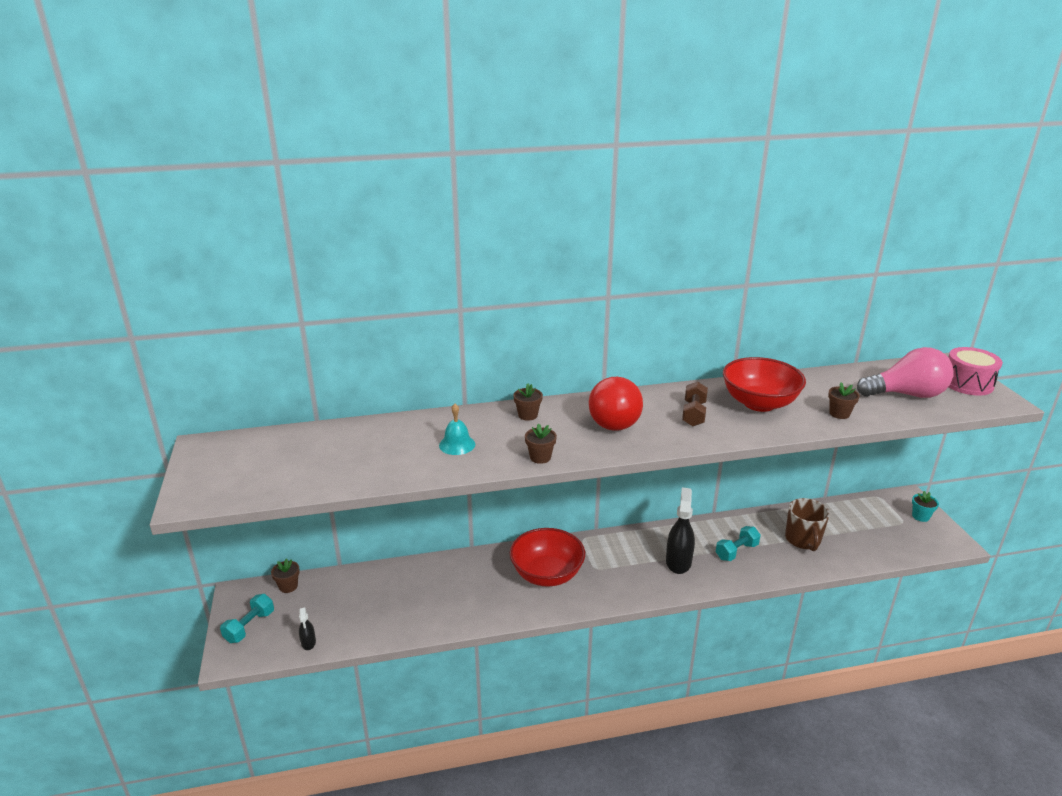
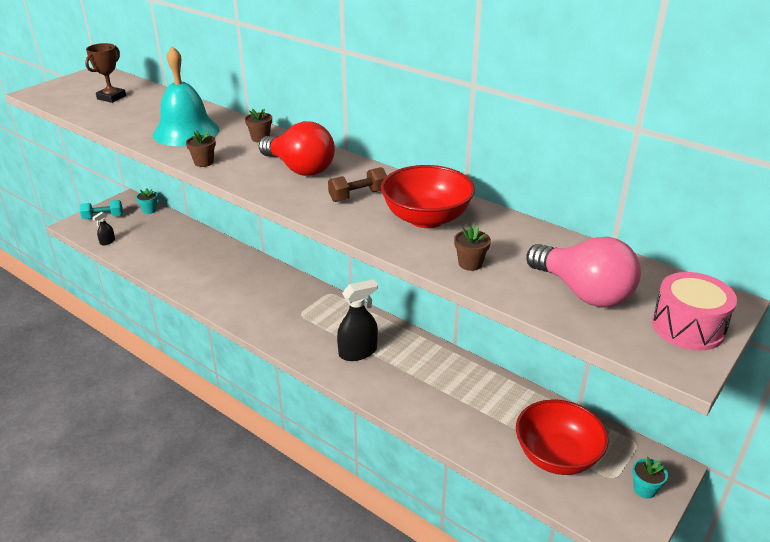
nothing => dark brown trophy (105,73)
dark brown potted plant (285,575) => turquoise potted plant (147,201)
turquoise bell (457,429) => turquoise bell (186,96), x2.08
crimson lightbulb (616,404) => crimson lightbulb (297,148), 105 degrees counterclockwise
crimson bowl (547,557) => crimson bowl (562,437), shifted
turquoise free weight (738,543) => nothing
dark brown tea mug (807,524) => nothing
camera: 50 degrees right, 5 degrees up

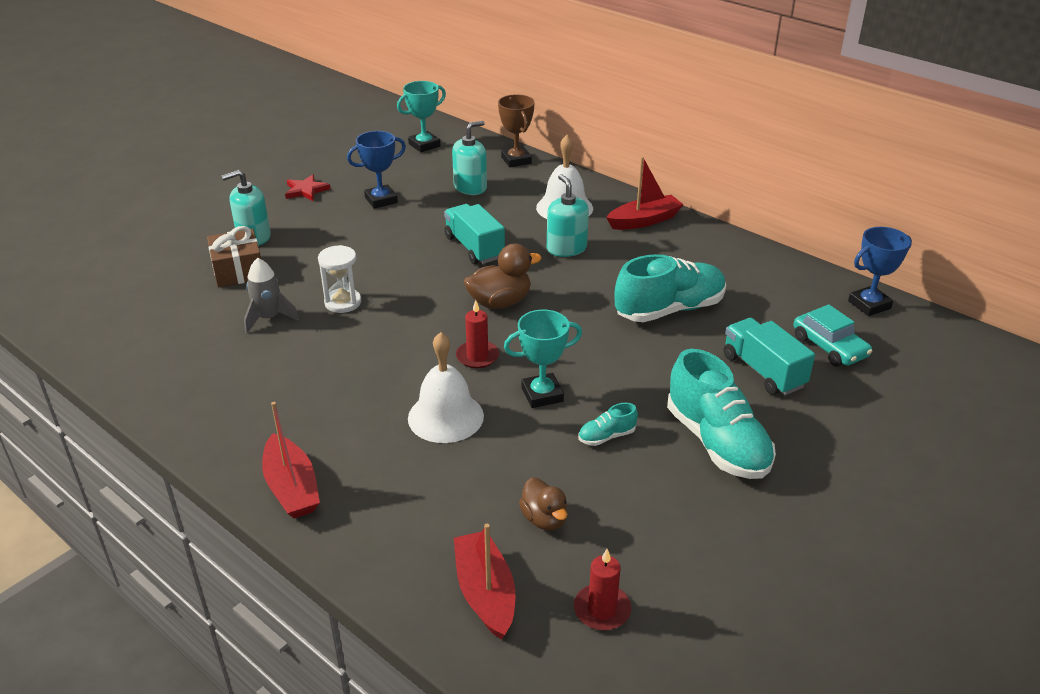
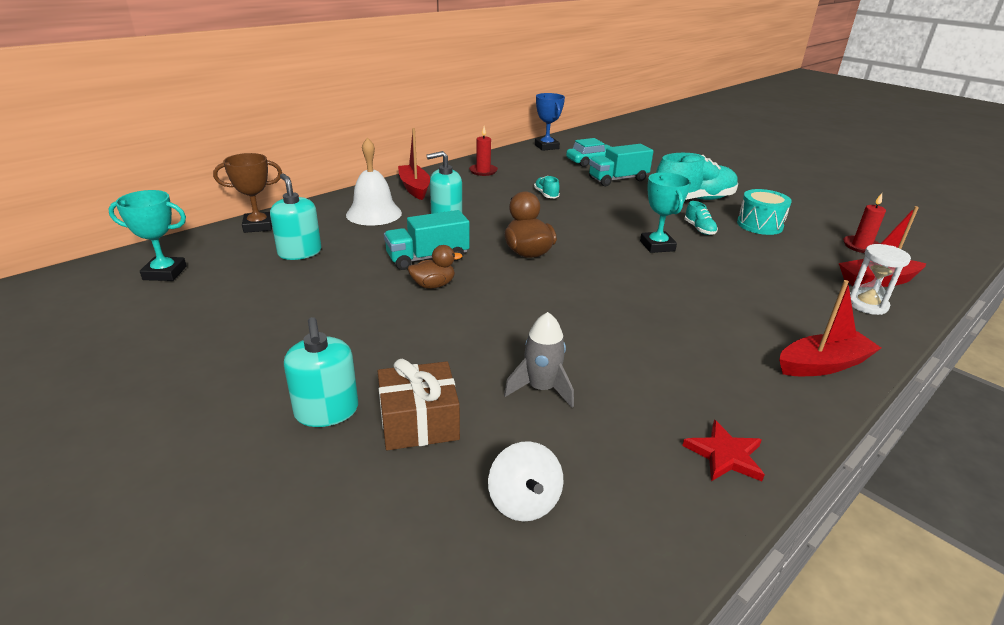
turquoise trophy (421,116) => turquoise trophy (147,235), 60 degrees counterclockwise
dark brown rubber duck (543,504) => dark brown rubber duck (435,267), shifted
crimson pillar candle (477,334) => crimson pillar candle (483,151), shifted
nothing => snow-white toy top (525,481)
turquoise sneaker (670,288) => turquoise sneaker (547,187), x0.44
crimson five-pointed star (308,187) => crimson five-pointed star (723,450), shifted
nothing => turquoise snare drum (764,212)
snow-white sand timer (339,279) => snow-white sand timer (880,279), shifted
cobalt trophy (376,170) => nothing
snow-white bell (446,387) => nothing
camera: 85 degrees left, 5 degrees down

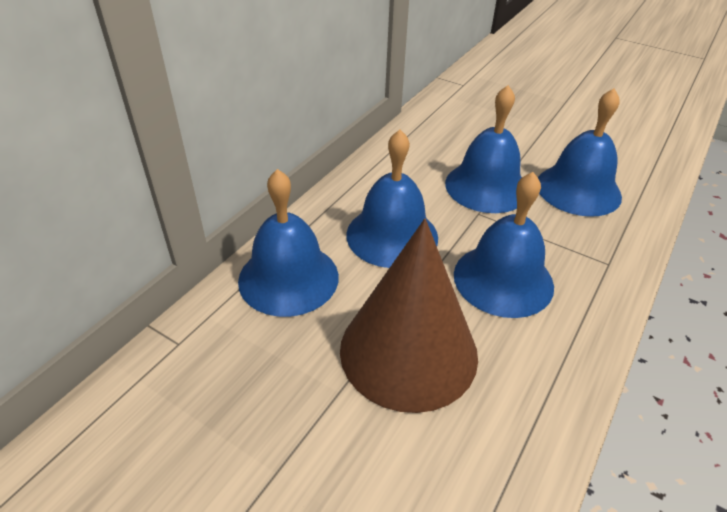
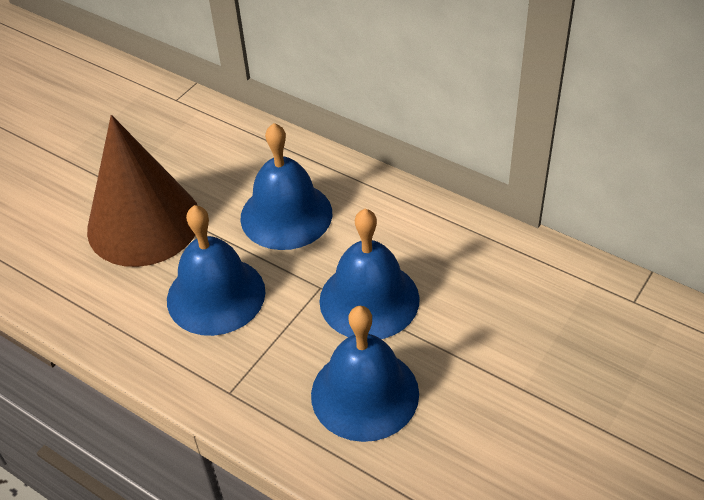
cobalt bell (288,243) => nothing
camera: 95 degrees right, 5 degrees up

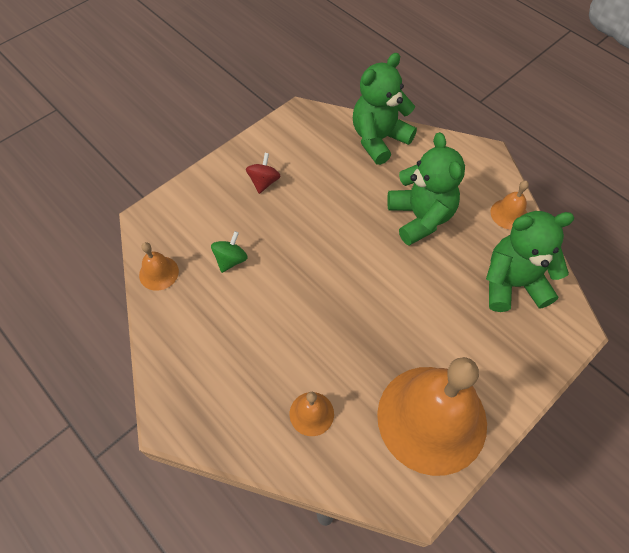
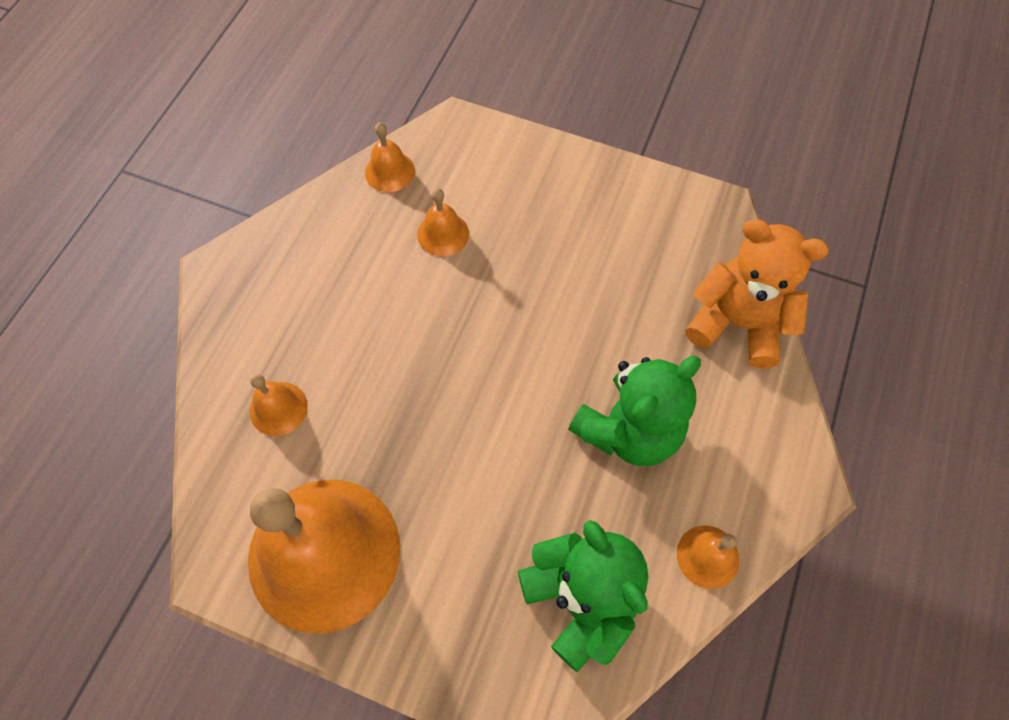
leaf-green toy top (229,252) => bright orange bell (443,222)
leaf-green teddy (385,109) => bright orange teddy (757,294)
crimson toy top (263,173) => nothing
camera: 65 degrees right, 5 degrees up

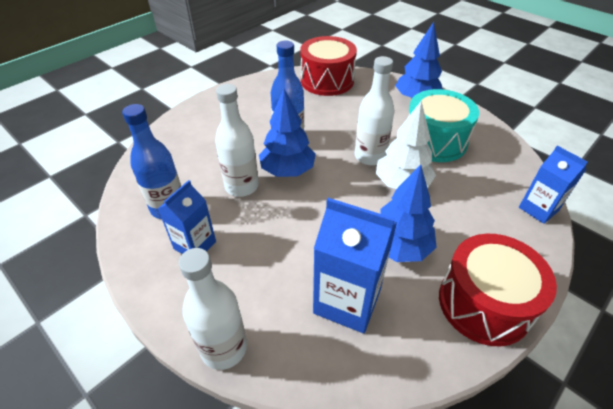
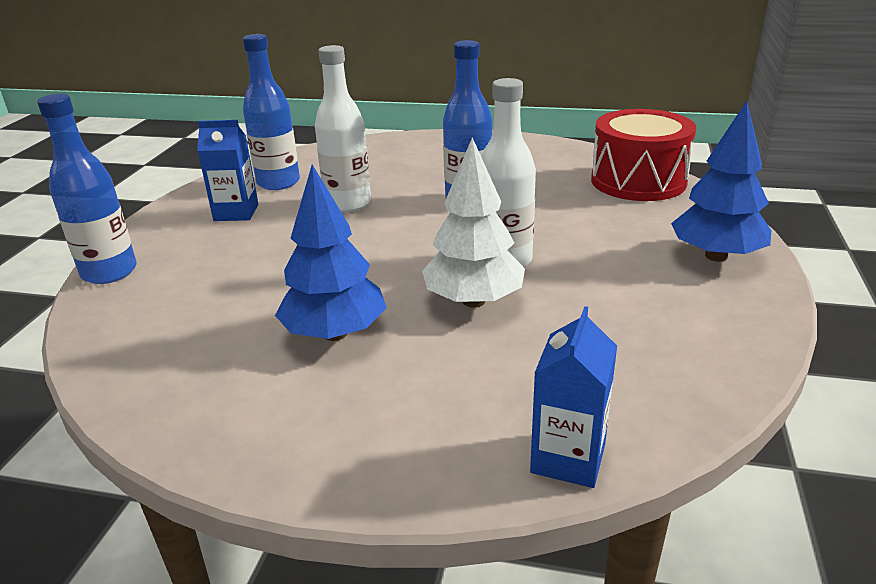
snow-white bottle (213,309) => cobalt bottle (87,189)
cobalt fir tree (287,133) => nothing
cobalt milk carton (355,265) => nothing
turquoise snare drum (443,125) => nothing
crimson snare drum (498,290) => nothing
camera: 60 degrees right, 15 degrees down

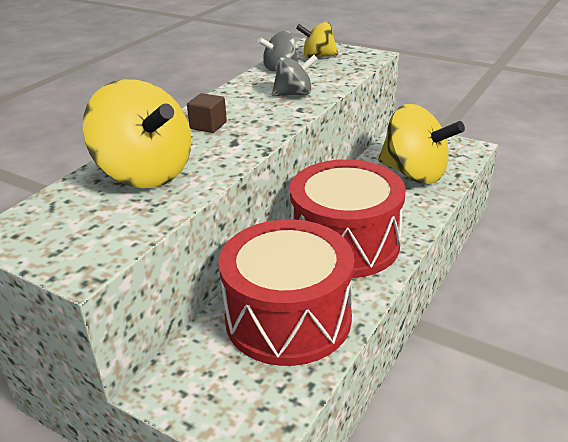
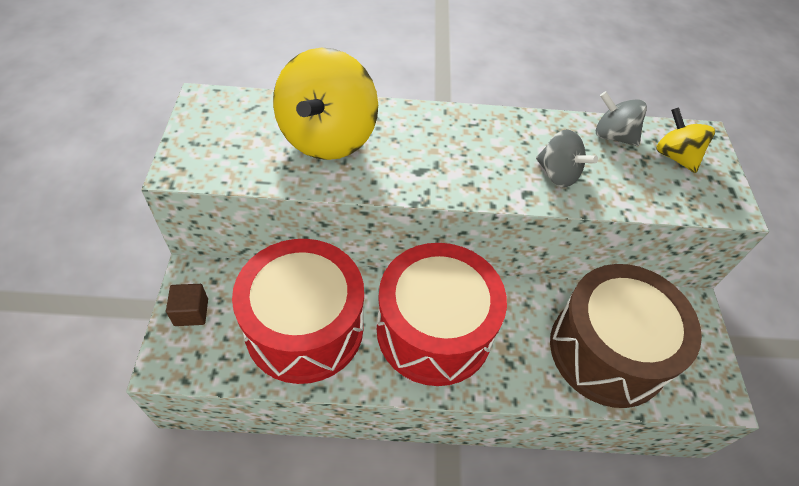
dark brown solid cube (207,113) => dark brown solid cube (187,305), shifted
bright yellow toy top (421,144) => dark brown snare drum (626,336)
camera: 55 degrees right, 20 degrees up

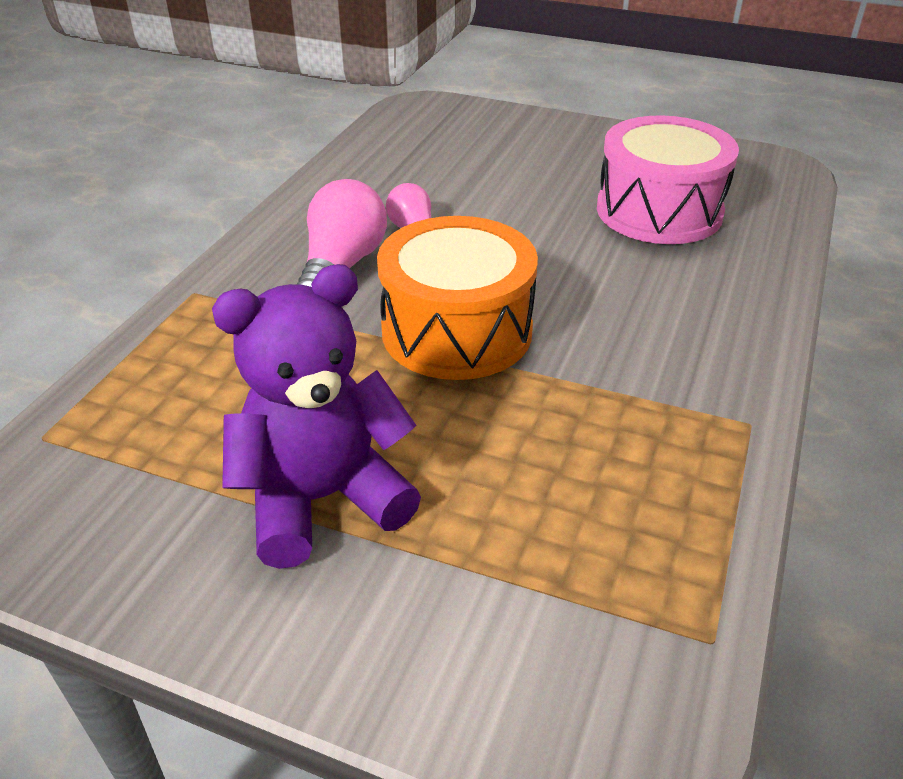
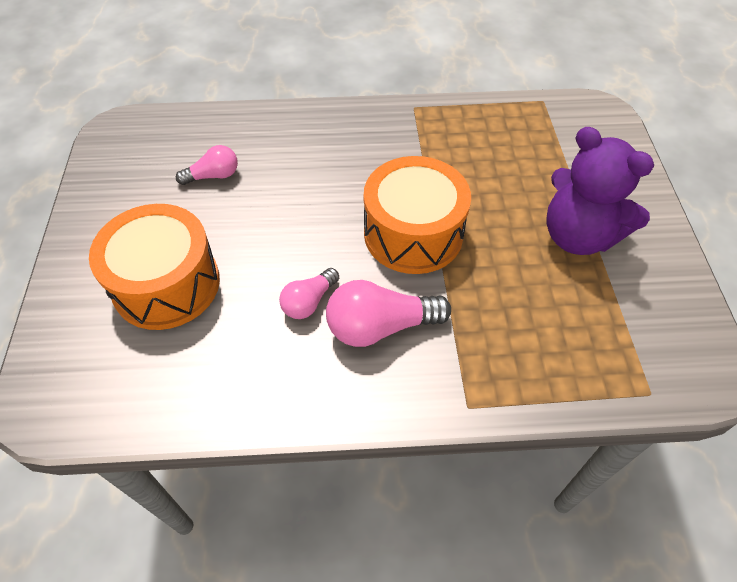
nothing => bright orange snare drum (154,267)
pink snare drum (668,179) => pink lightbulb (207,165)
camera: 115 degrees left, 15 degrees up

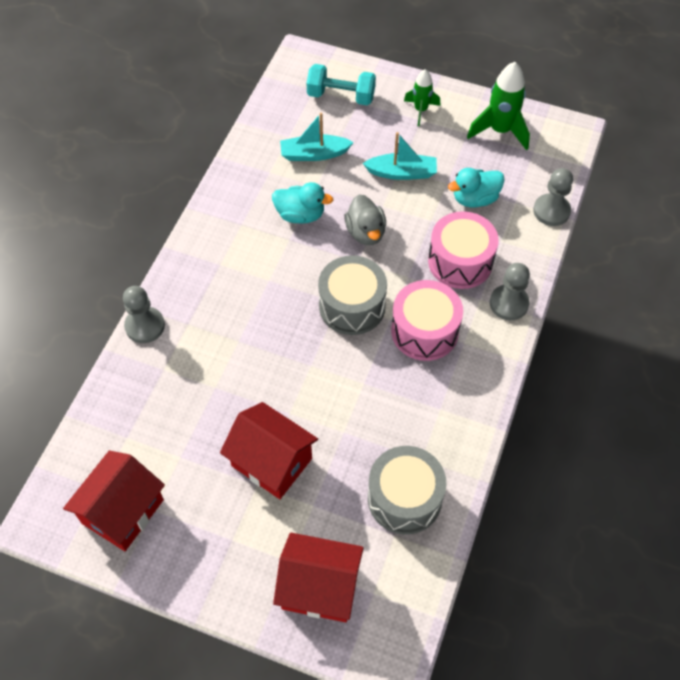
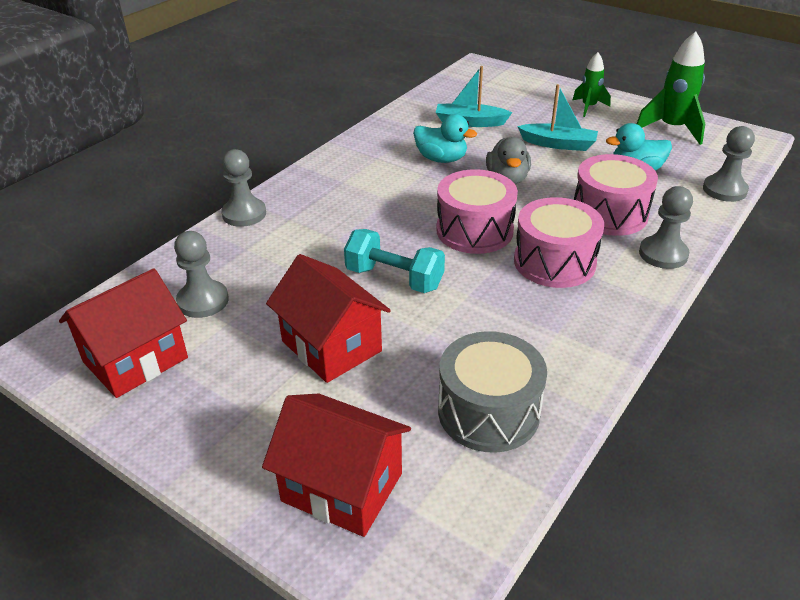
nothing => gray chess pawn (201,274)
turquoise free weight (341,84) => turquoise free weight (394,261), shifted
gray snare drum (352,295) => pink snare drum (477,211)
camera: 15 degrees right, 20 degrees down

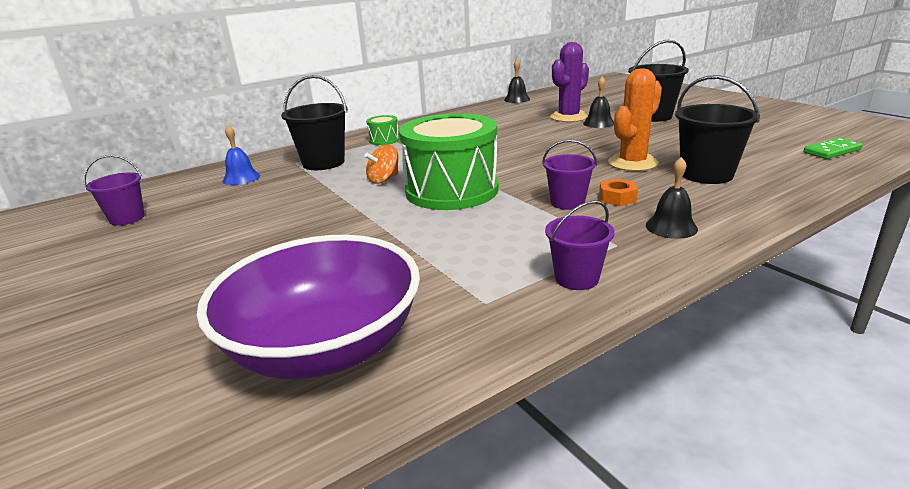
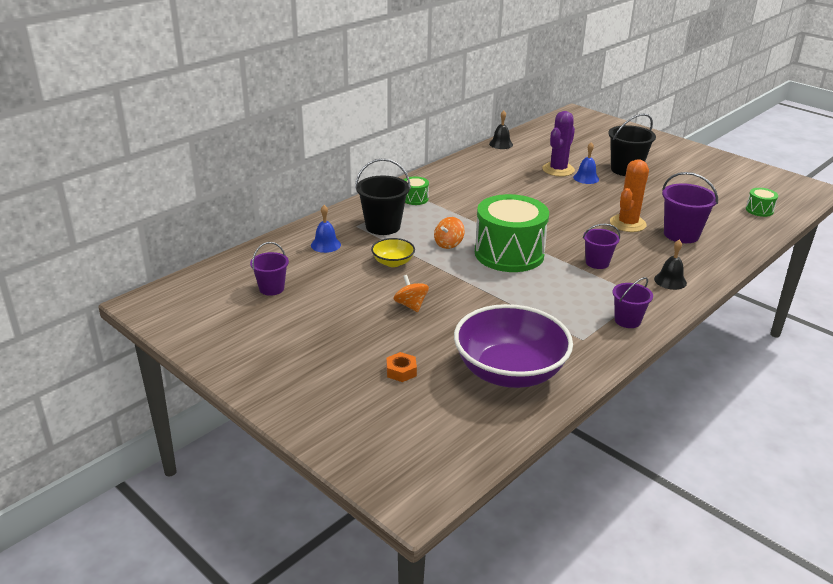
nothing => bright yellow bowl (393,252)
bright orange nut (618,192) => bright orange nut (401,367), shifted
nothing => bright orange toy top (411,293)
black bell (598,102) => cobalt bell (586,163)
black sand bucket (717,129) => royal purple sand bucket (690,207)
leaf-green domino tile (833,148) => leaf-green snare drum (762,202)
camera: 15 degrees left, 5 degrees up

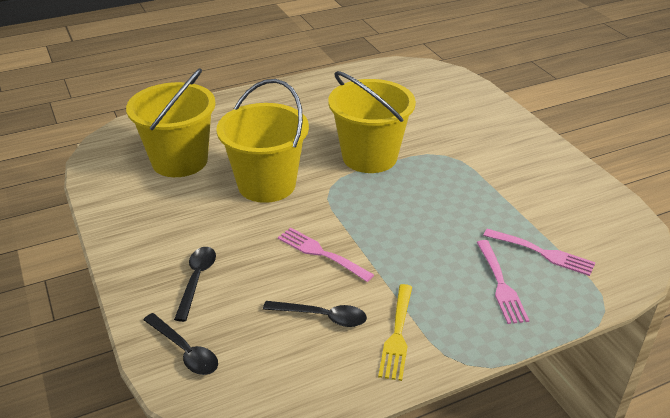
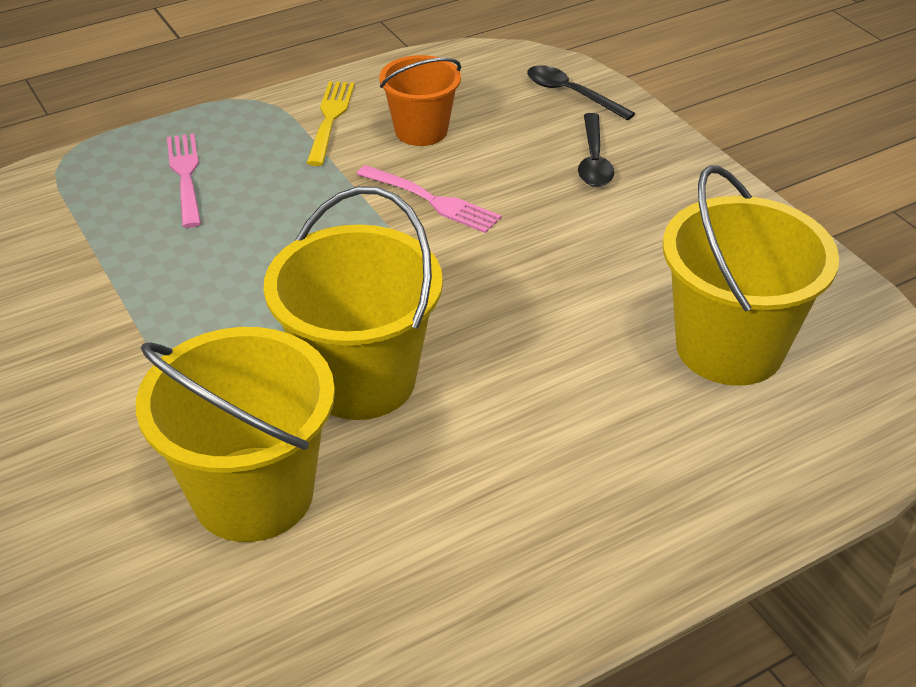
bright yellow sand bucket (263,141) => bright yellow sand bucket (235,434), shifted
black spoon (315,314) => bright orange sand bucket (420,100)
pink table fork (539,252) => nothing
camera: 175 degrees right, 5 degrees up

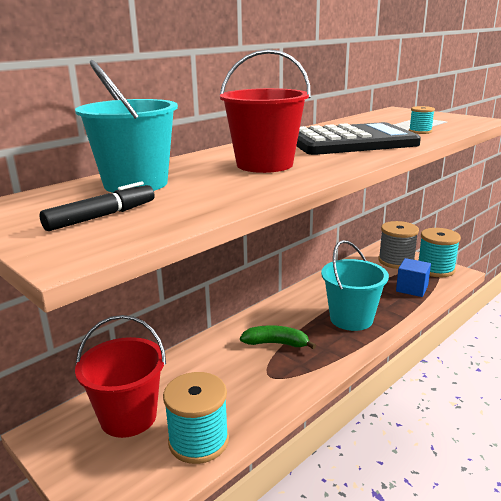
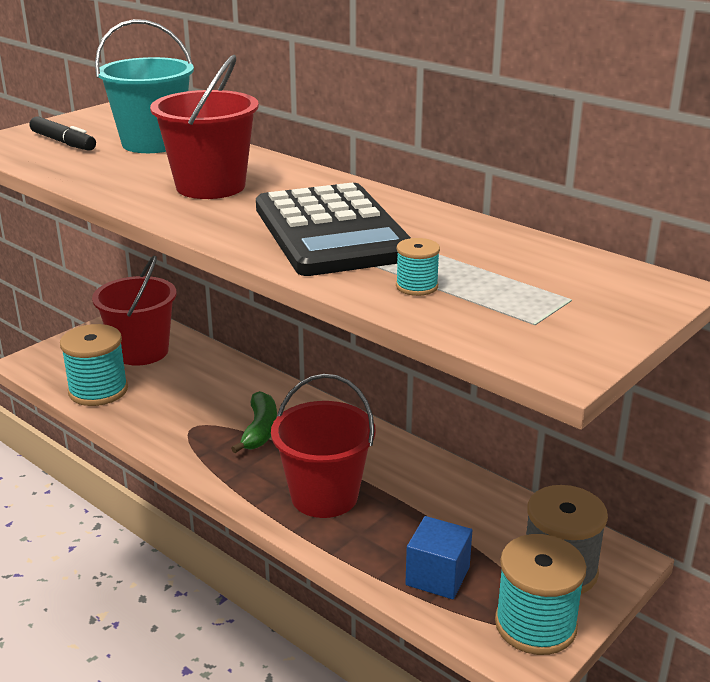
turquoise sand bucket (355,285) => crimson sand bucket (323,446)
camera: 85 degrees right, 5 degrees up

